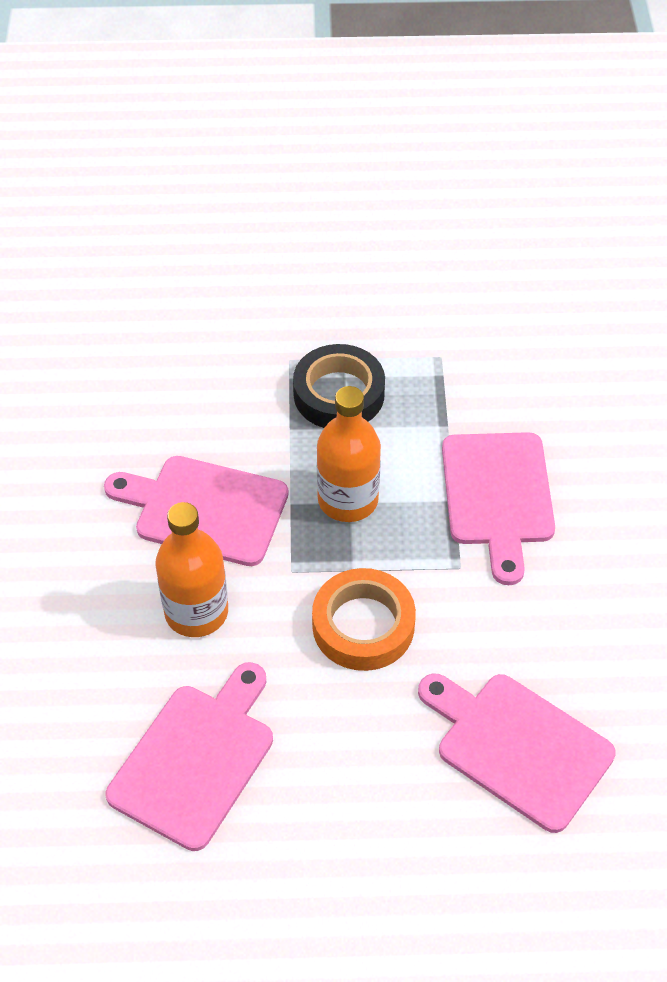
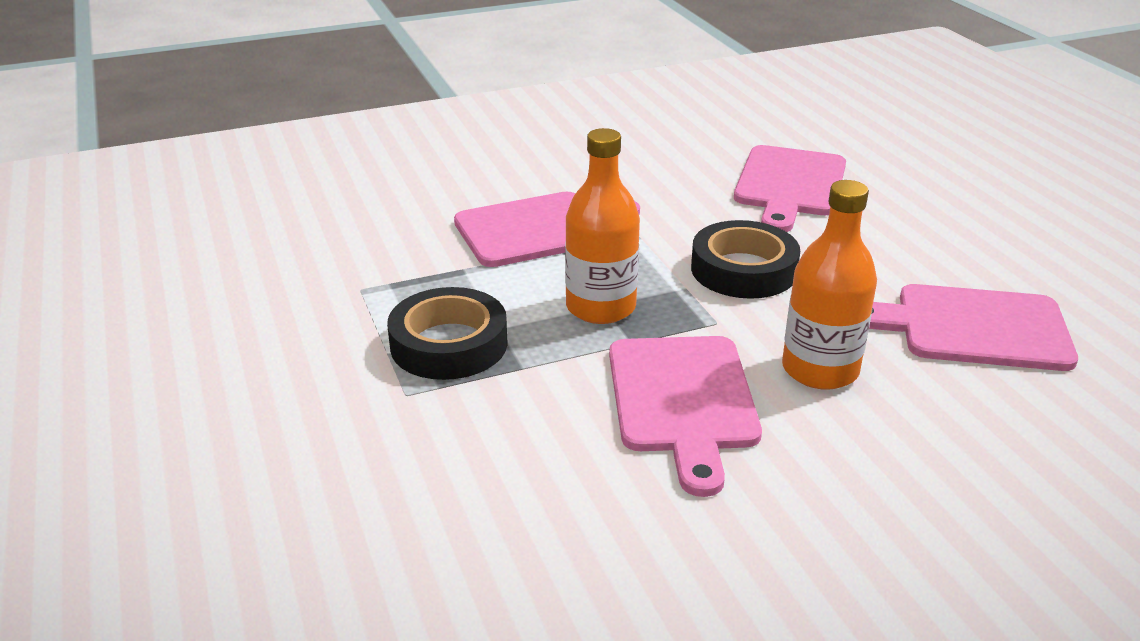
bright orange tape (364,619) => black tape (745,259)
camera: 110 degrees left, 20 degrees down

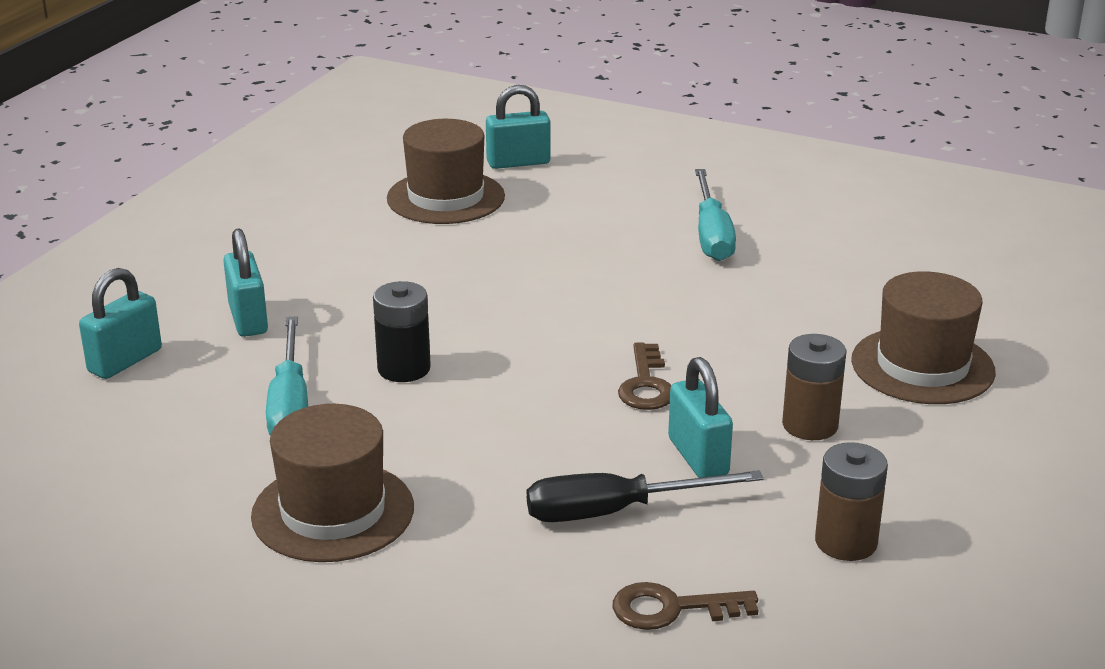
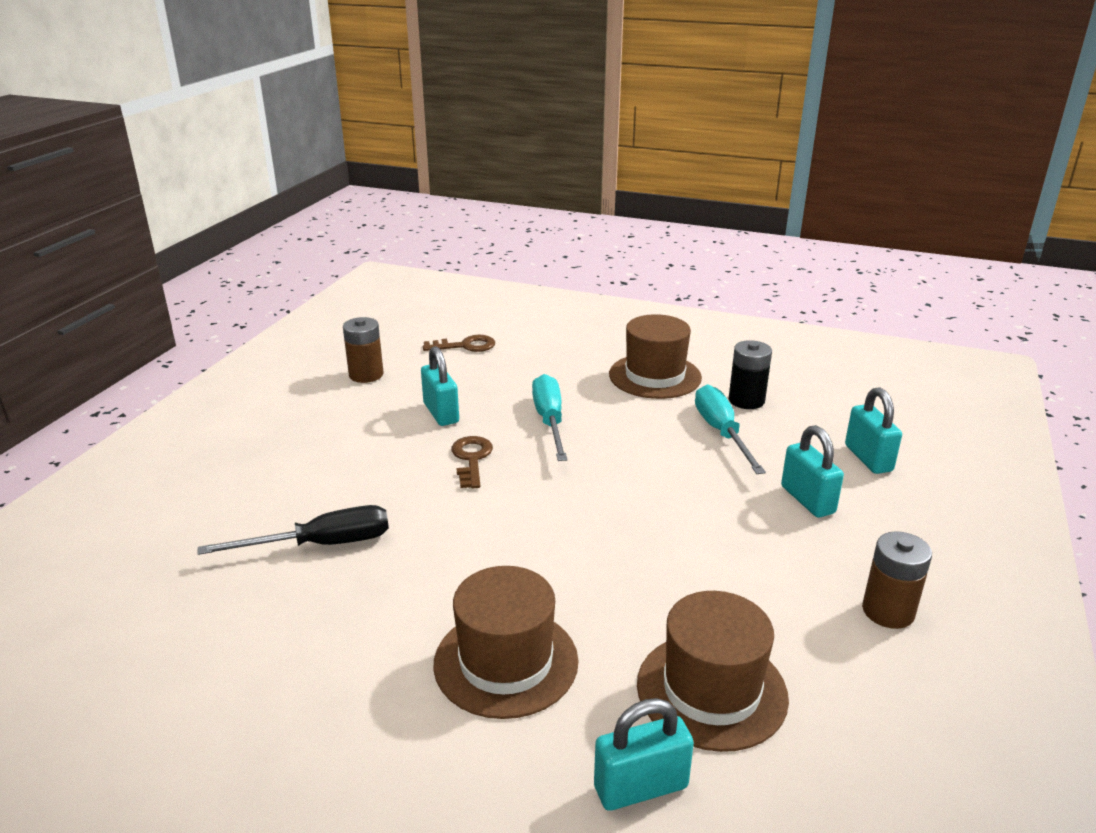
black flat screwdriver (645,496) => black flat screwdriver (293,530), shifted
dark brown tall hat (923,337) => dark brown tall hat (506,642), shifted
turquoise flat screwdriver (715,215) => turquoise flat screwdriver (549,417), shifted
black AA battery (402,331) => black AA battery (750,374), shifted
turquoise small lock (120,323) => turquoise small lock (873,430), 45 degrees counterclockwise
dark brown AA battery (814,387) => dark brown AA battery (897,580), shifted
camera: 175 degrees right, 0 degrees up

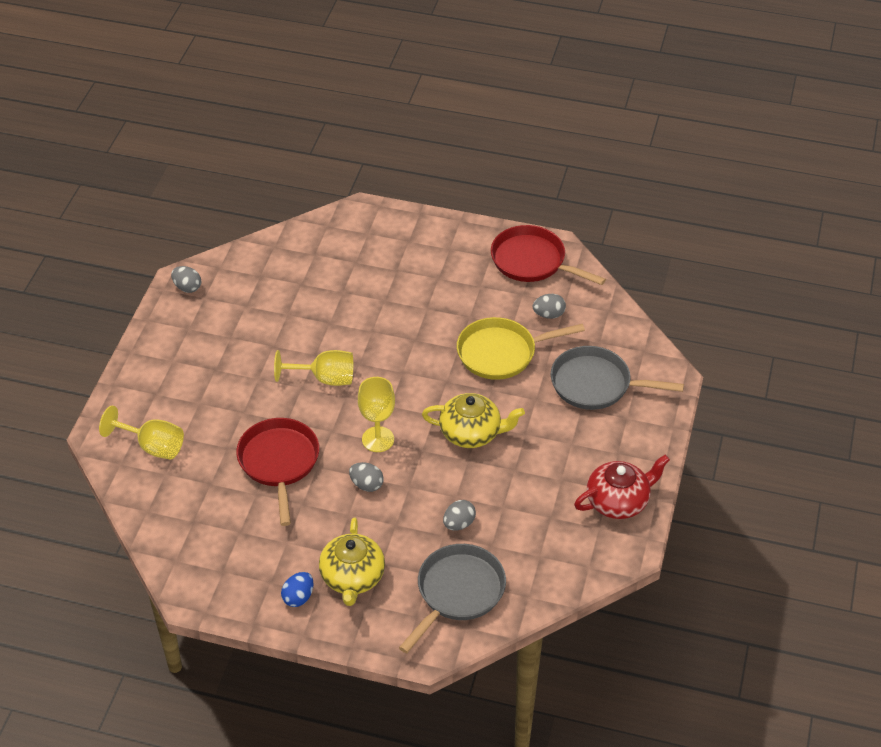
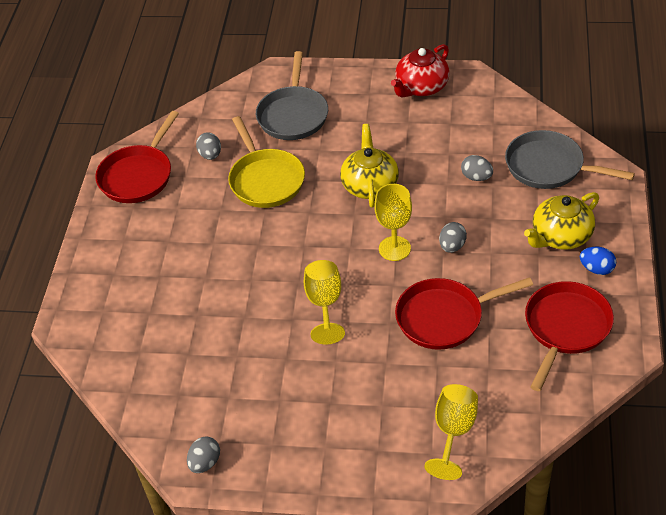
crimson china teapot (622,487) => crimson china teapot (420,70), 105 degrees counterclockwise
bright yellow china teapot (352,561) => bright yellow china teapot (561,221), 150 degrees clockwise
nothing => crimson skillet (569,336)
camera: 95 degrees left, 0 degrees up

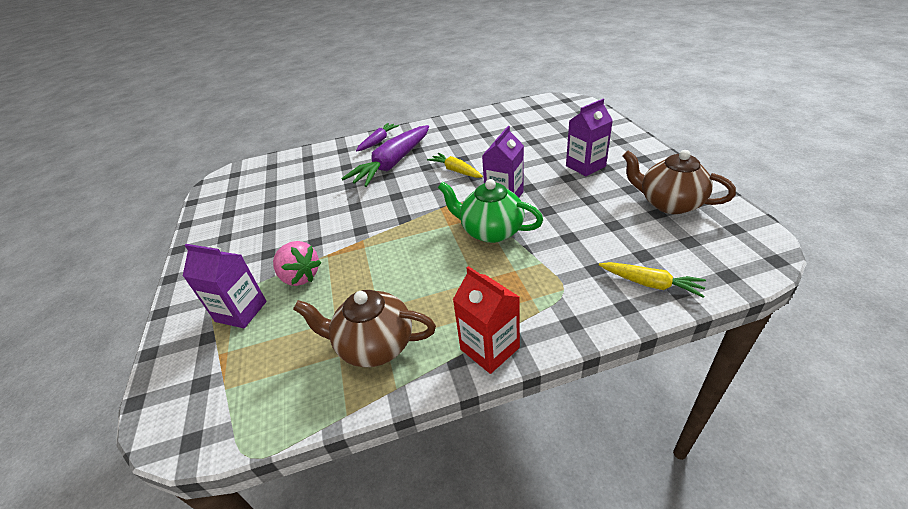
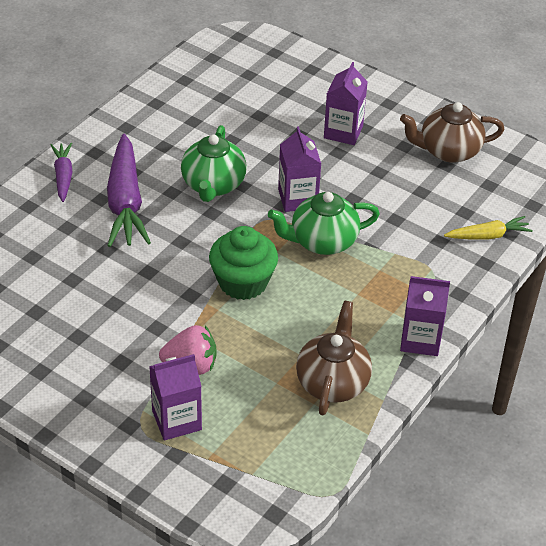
bright yellow carrot (455,165) => leaf-green china teapot (214,163)
nothing => leaf-green muffin (243,263)
dark brown china teapot (364,328) => dark brown china teapot (334,358), 135 degrees clockwise
crimson milk carton (486,320) => royal purple milk carton (425,316)
camera: 45 degrees left, 5 degrees up

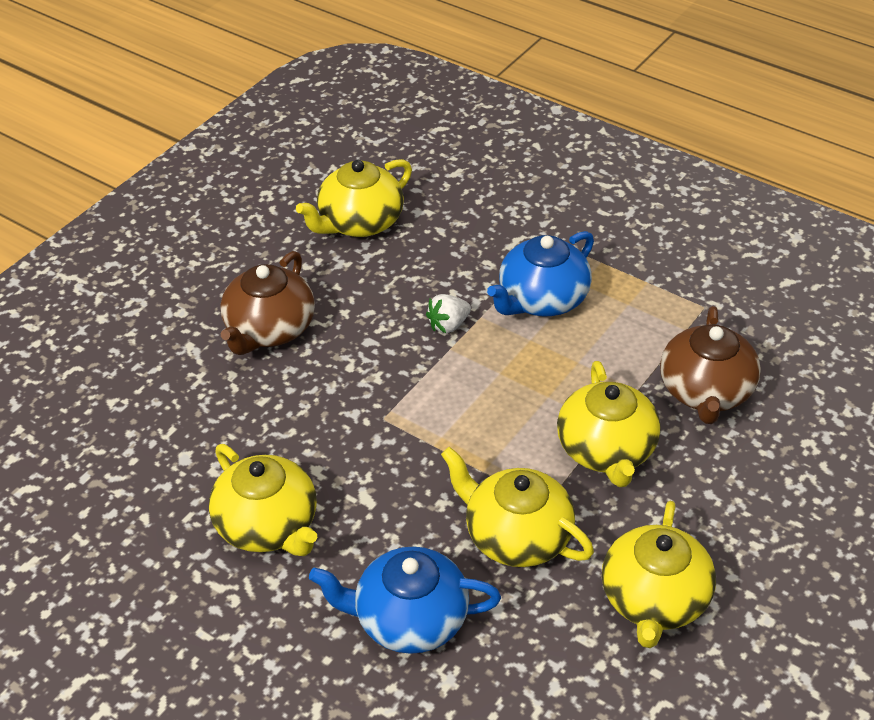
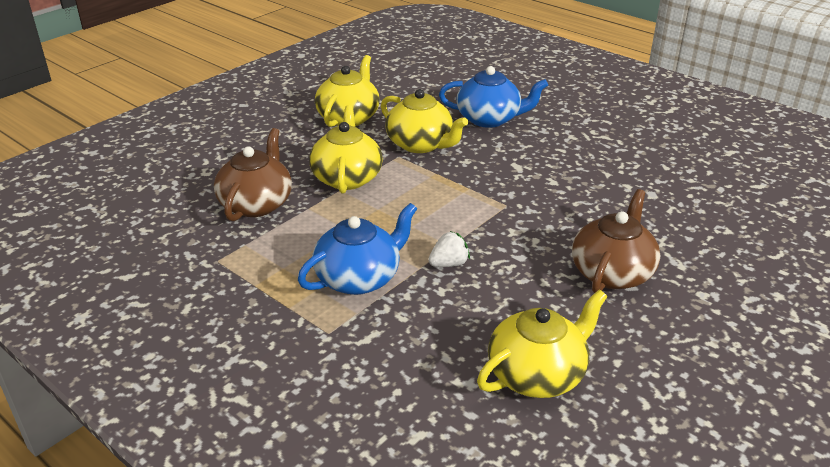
bright yellow china teapot (263,500) => nothing
camera: 175 degrees left, 10 degrees down

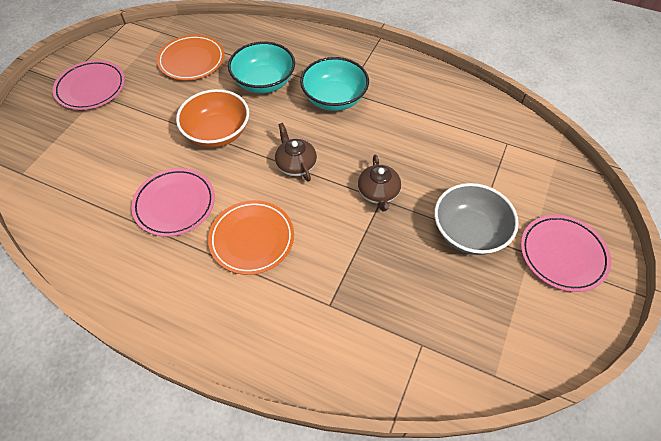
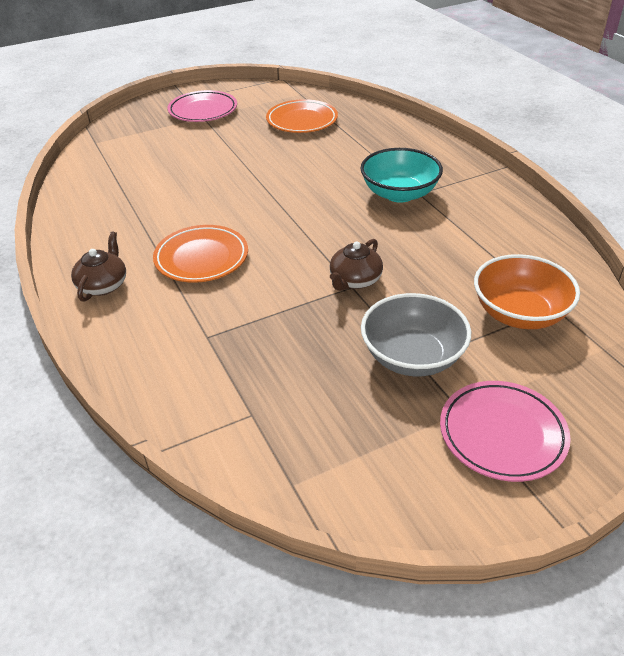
dark brown china teapot (296,152) => dark brown china teapot (98,266), shifted
bright orange bowl (212,118) => bright orange bowl (527,291), shifted
pink flat dish (173,202) => nothing
turquoise bowl (261,67) => nothing
camera: 40 degrees right, 15 degrees down

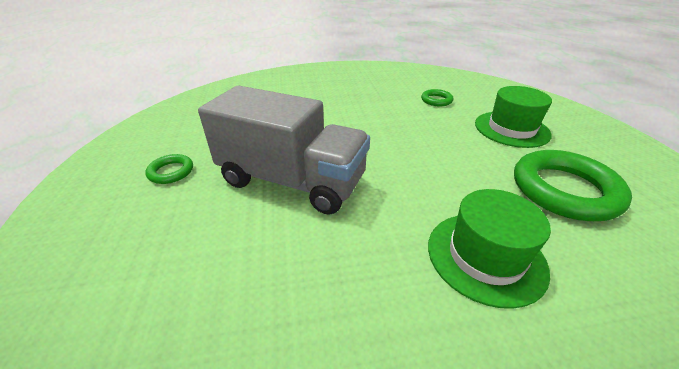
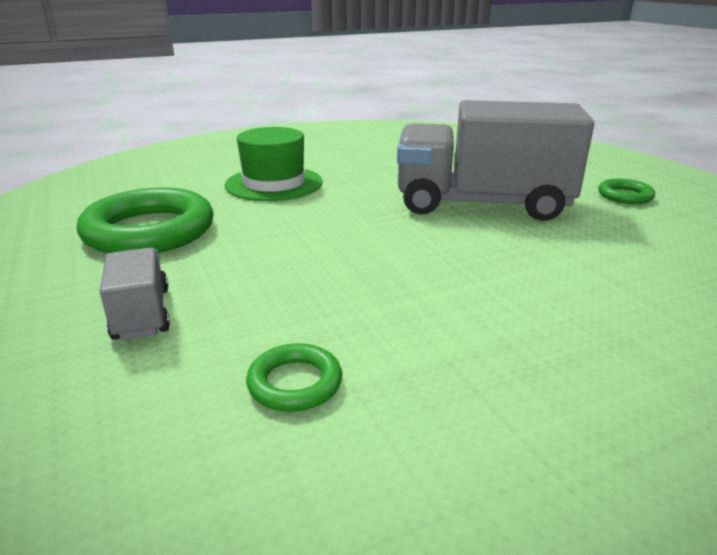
leaf-green tall hat (513,117) => gray toy truck (135,293)
camera: 165 degrees right, 10 degrees down

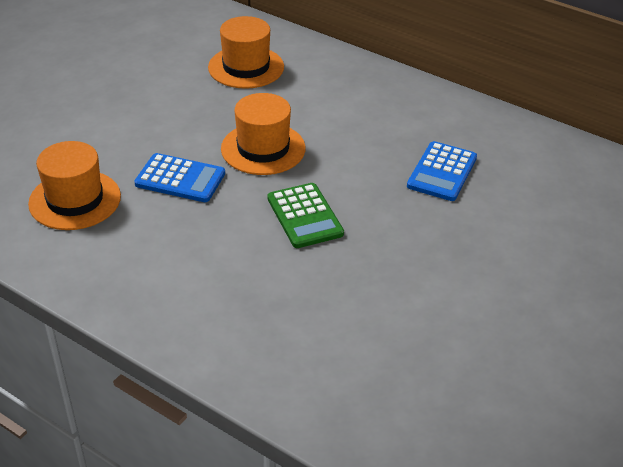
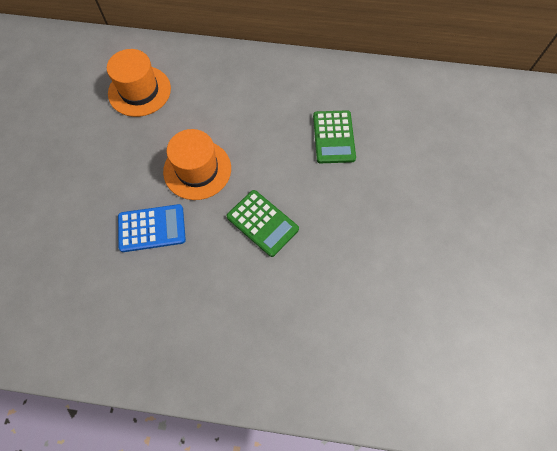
cobalt calculator (442,171) => leaf-green calculator (334,136)
bright orange tall hat (74,185) => nothing
camera: 25 degrees left, 25 degrees up

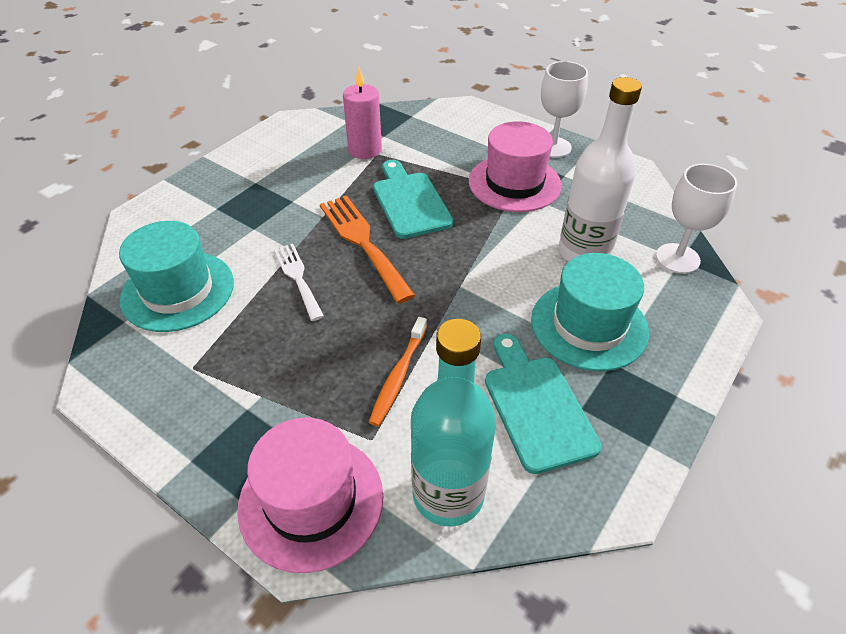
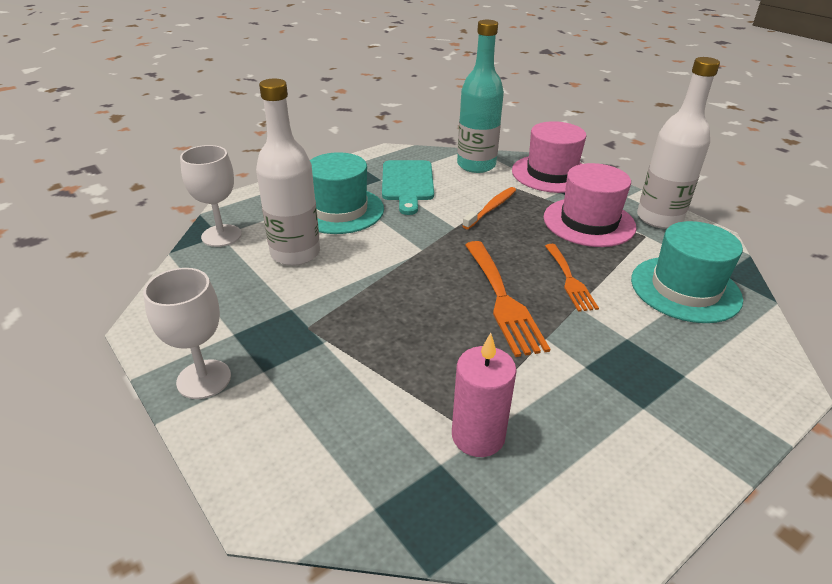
pink tall hat (515,166) => pink tall hat (590,205), shifted
snow-white table fork (299,282) => bright orange table fork (572,278)
nothing => snow-white bottle (678,143)
turquoise bread board (413,199) => nothing
camera: 165 degrees left, 10 degrees down

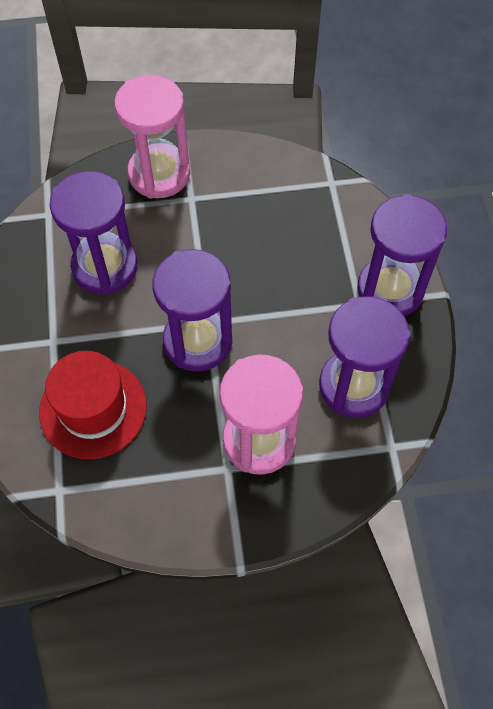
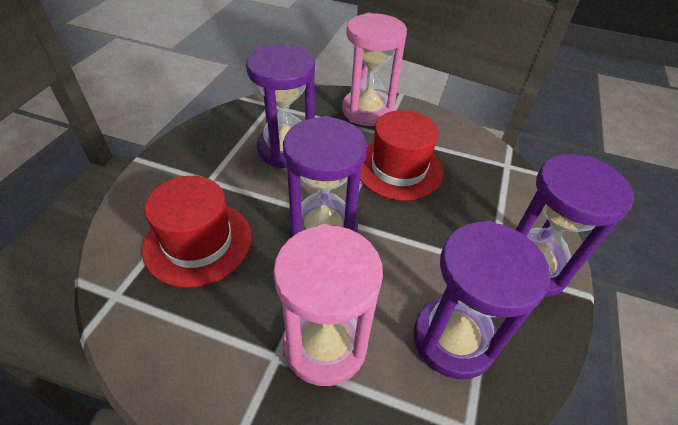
nothing => crimson tall hat (402,155)
camera: 25 degrees right, 15 degrees down

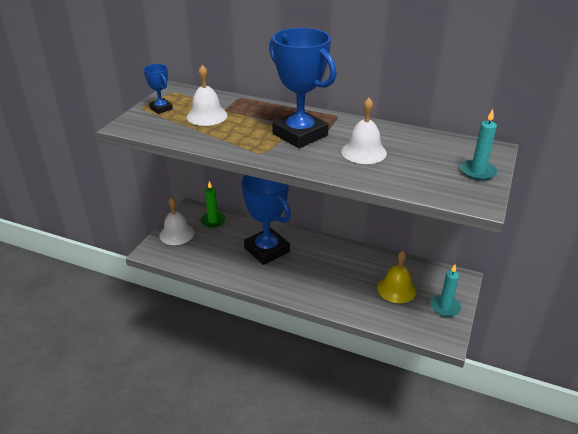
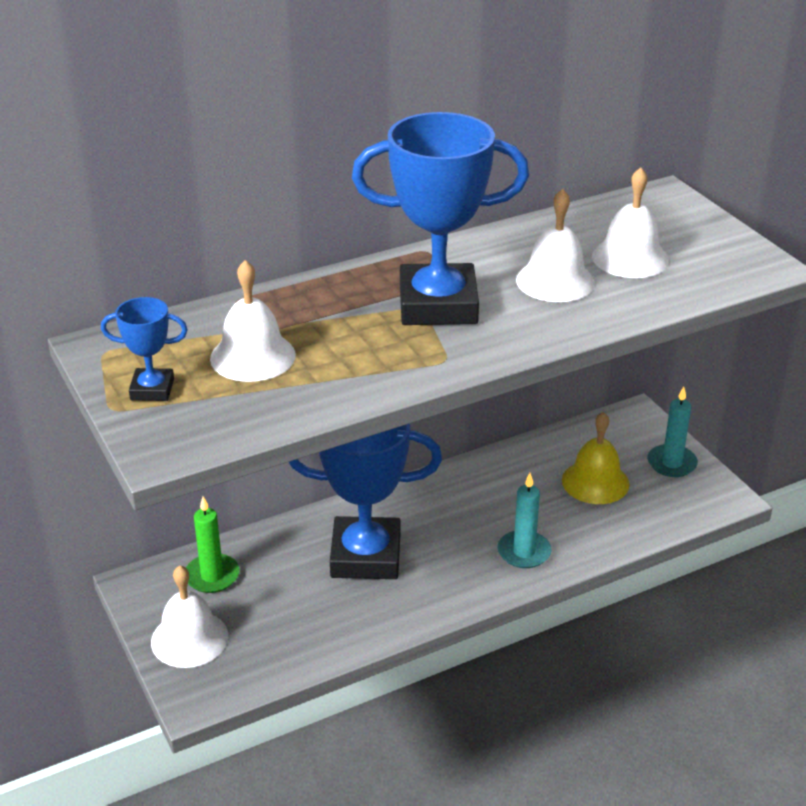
turquoise pillar candle (478,145) => turquoise pillar candle (525,520), shifted
nothing => snow-white bell (630,222)
camera: 50 degrees left, 0 degrees up

